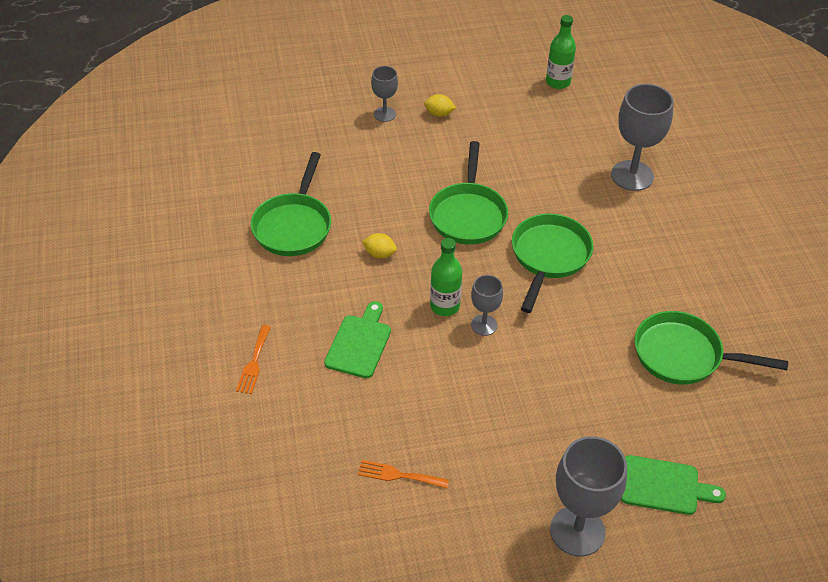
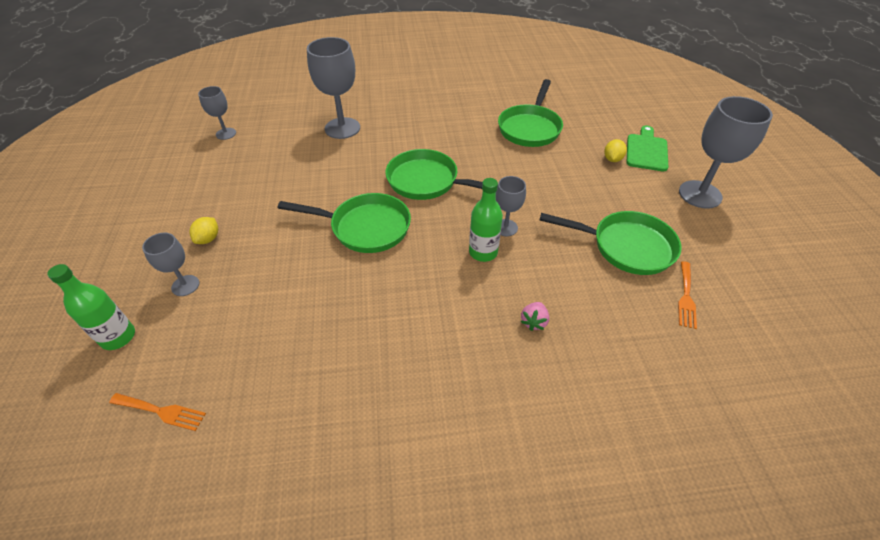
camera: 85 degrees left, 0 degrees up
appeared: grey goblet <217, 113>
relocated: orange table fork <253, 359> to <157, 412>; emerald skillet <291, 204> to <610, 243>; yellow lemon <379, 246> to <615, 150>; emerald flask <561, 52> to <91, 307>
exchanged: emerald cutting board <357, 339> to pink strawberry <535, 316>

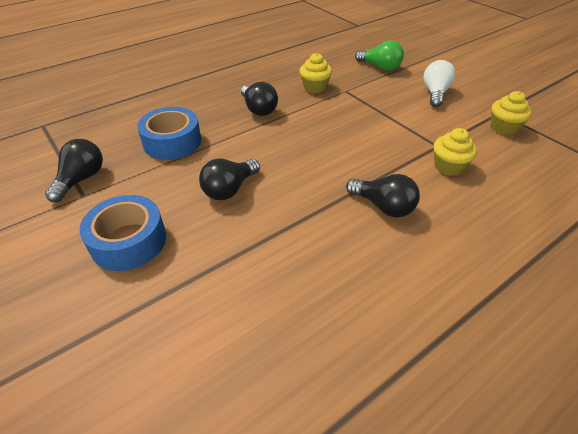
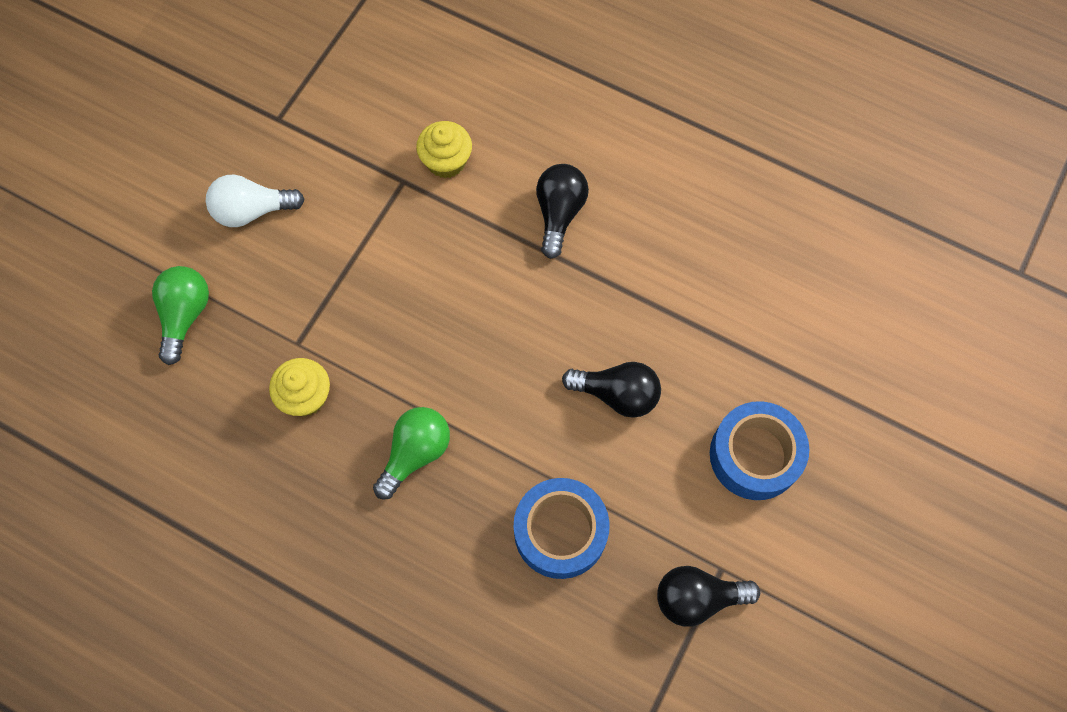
camera: 115 degrees left, 25 degrees up
missing: yellow muffin <511, 113>
colour: jet-black bulb <259, 99> to emerald bulb <411, 453>

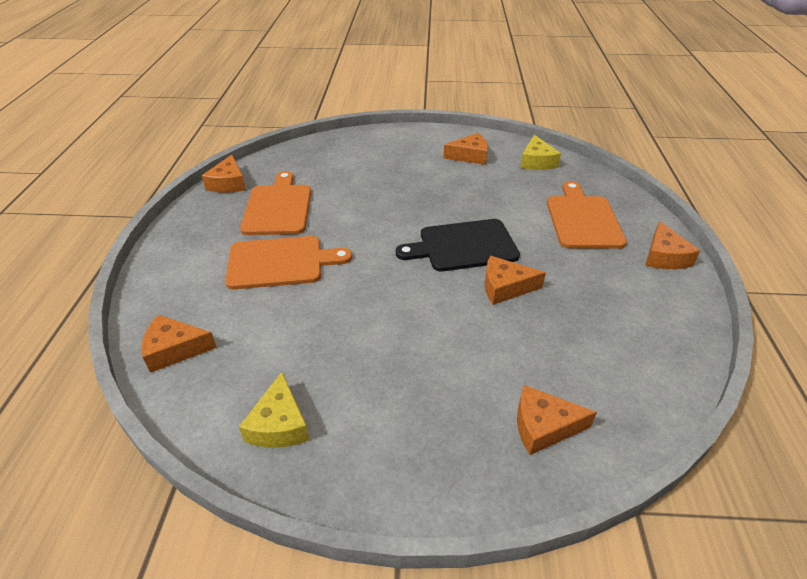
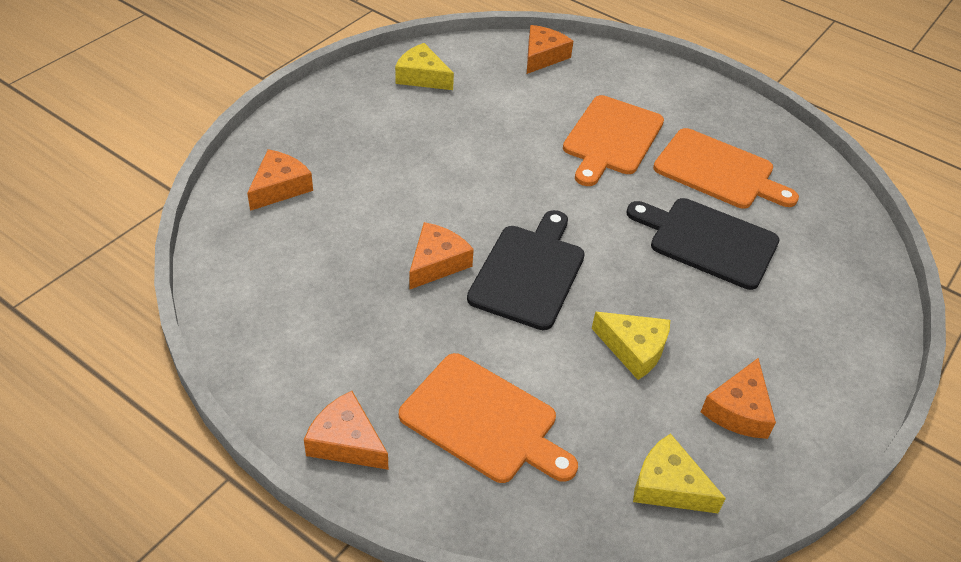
camera: 120 degrees right, 5 degrees up
missing: orange piece of cheese <224, 174>
appeared: yellow piece of cheese <631, 346>; jet-black cutting board <703, 244>

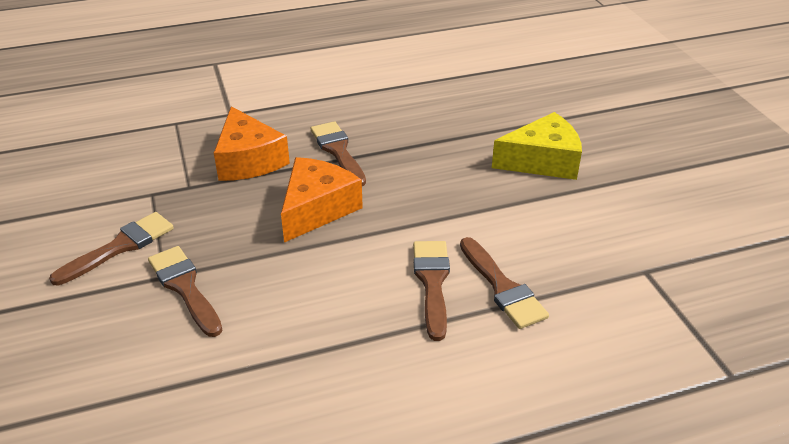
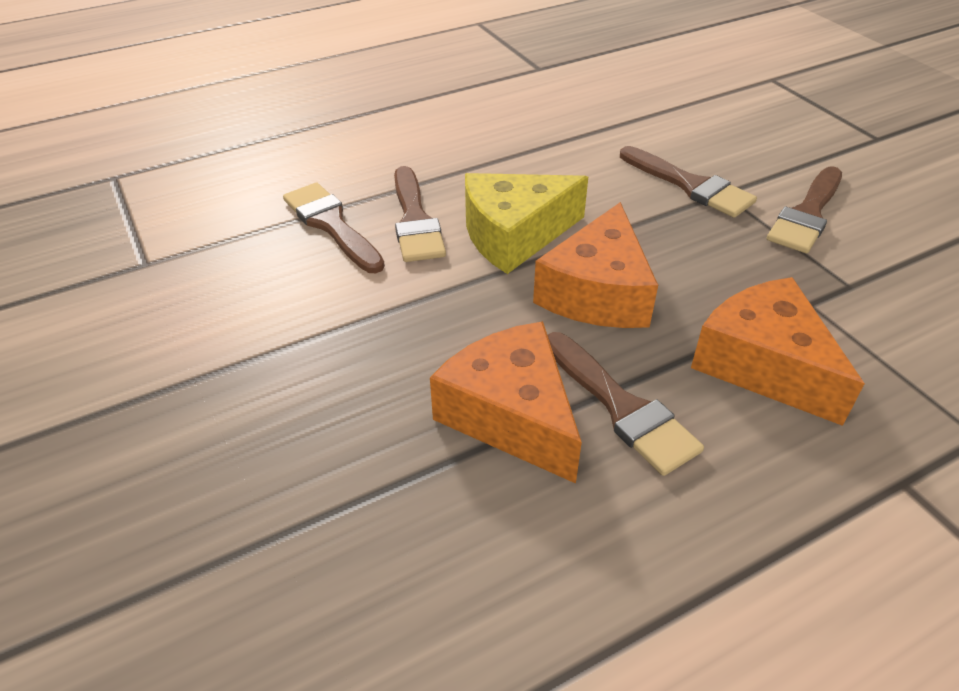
camera: 170 degrees right, 5 degrees up
appeared: orange piece of cheese <506, 402>
relocated: yellow piece of cheese <537, 146> to <526, 223>

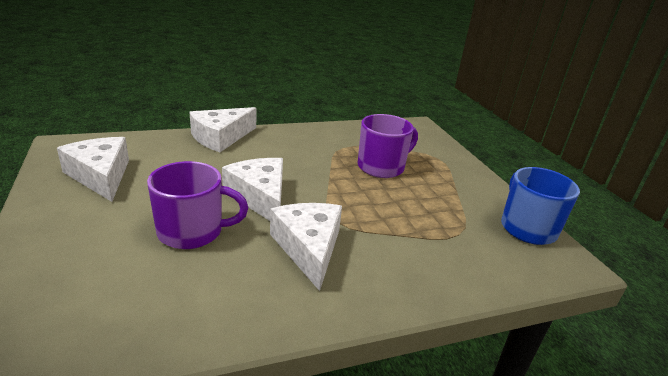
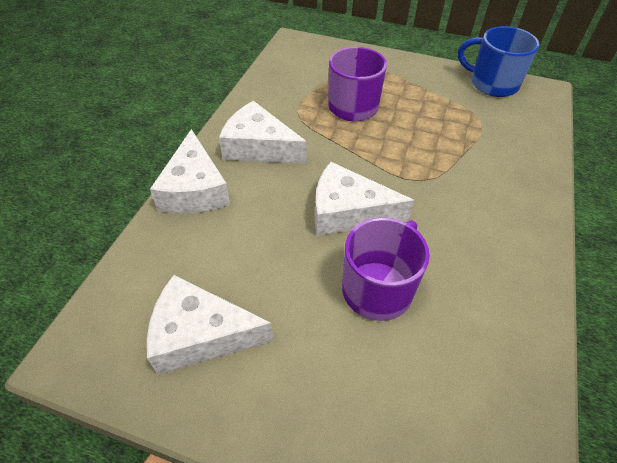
camera: 50 degrees left, 20 degrees up
relocated: white piece of cheese <306, 247> to <263, 132>

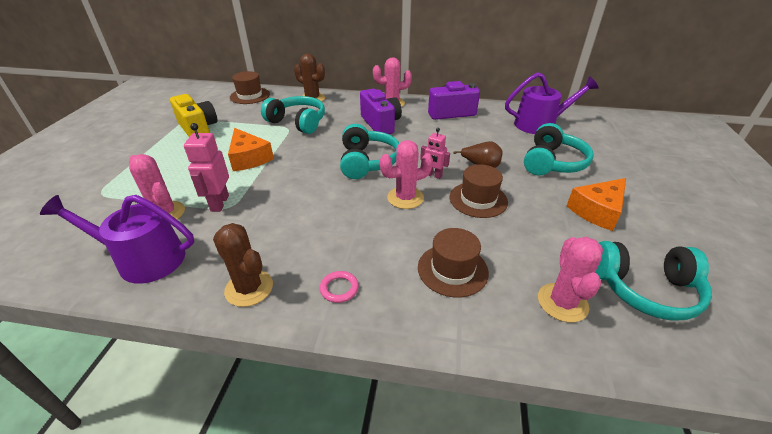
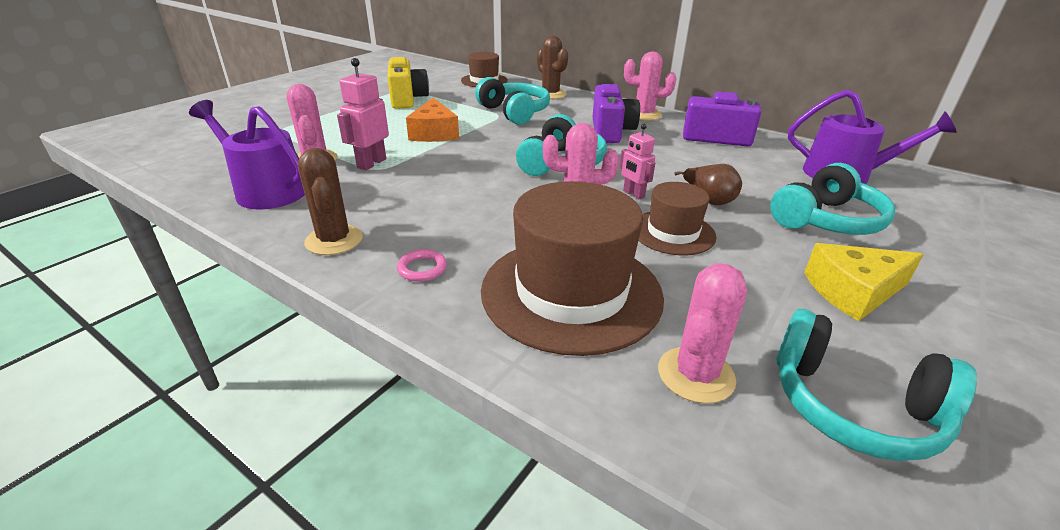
camera: 25 degrees right, 5 degrees down
colour: orange piece of cheese <596, 204> to yellow piece of cheese <864, 282>
size: russet hat <453, 262> = <572, 268> x1.84

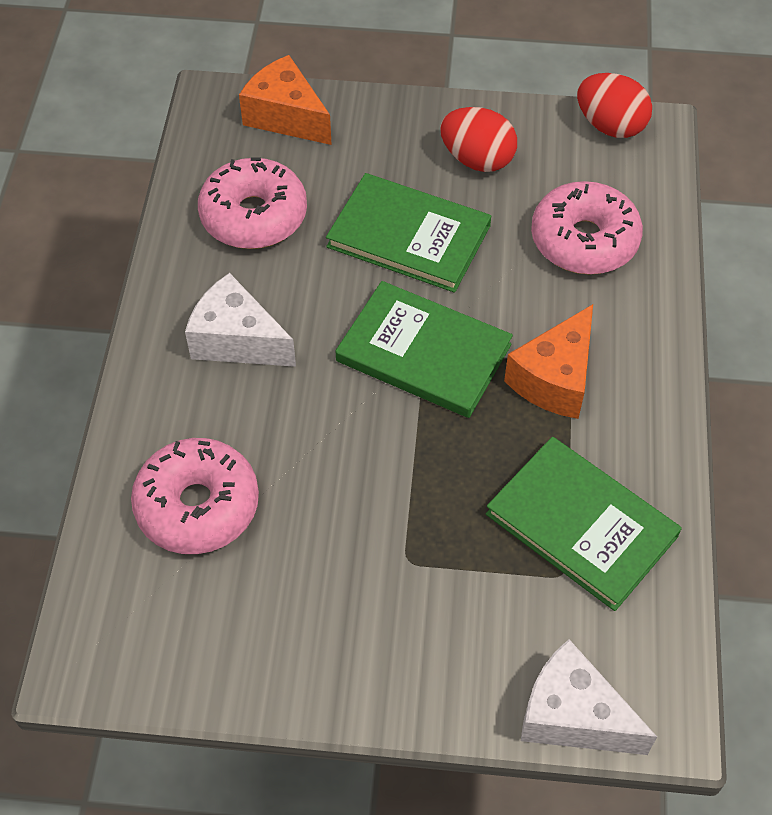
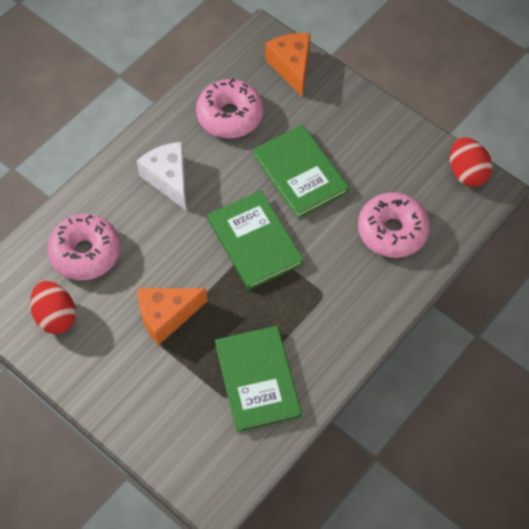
camera: 35 degrees right, 5 degrees up
missing: white piece of cheese <589, 697>
relocated: crimson egg <478, 139> to <53, 307>; orange piece of cheese <548, 361> to <172, 316>

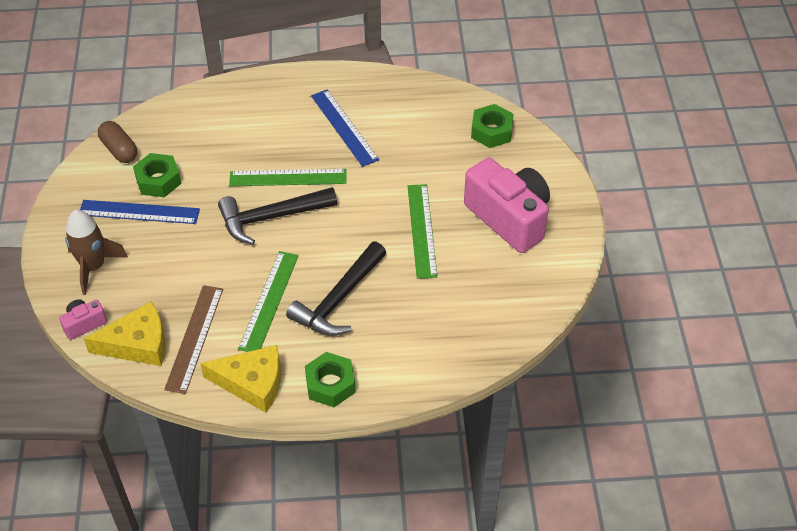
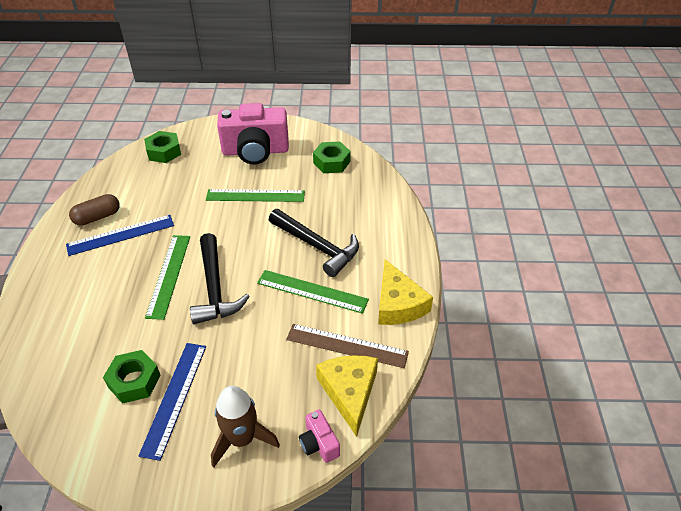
camera: 85 degrees left, 5 degrees down
relocated: russet pill shape <117, 142> to <94, 210>; emerald hexagon nut <330, 379> to <332, 157>
spun: yellow piece of cheese <240, 379> = <405, 292> 150 degrees clockwise; pink compact camera <507, 205> = <253, 133> 150 degrees counterclockwise

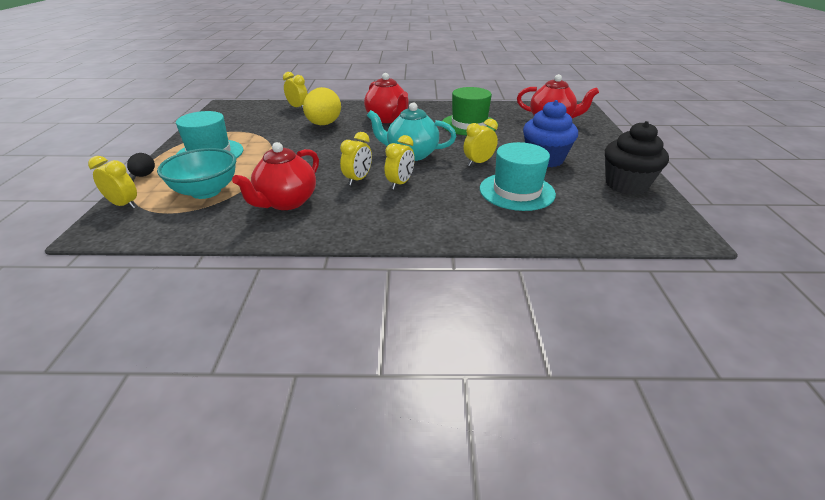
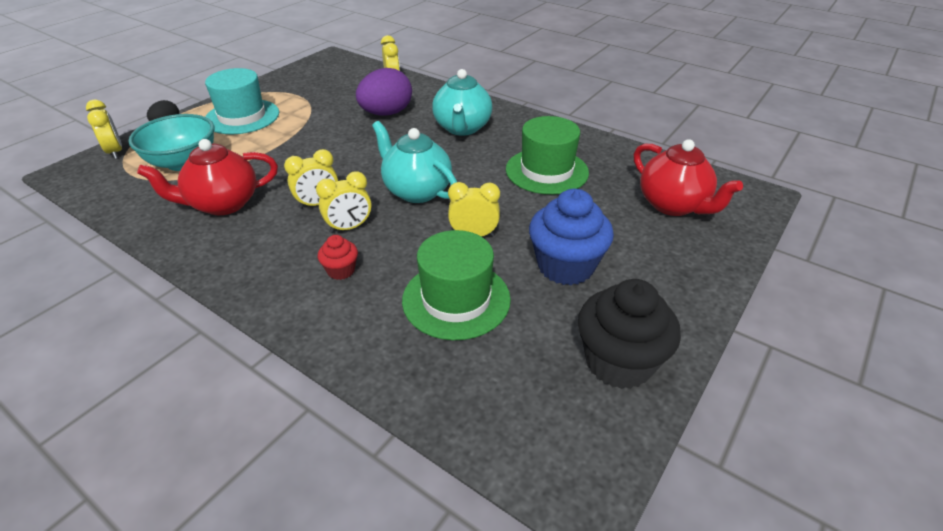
camera: 35 degrees right, 5 degrees up
appeared: crimson muffin <338, 257>
colour: yellow egg <322, 106> to purple egg <384, 92>; crimson china teapot <386, 98> to teal china teapot <462, 102>; teal hat <518, 176> to emerald hat <456, 285>

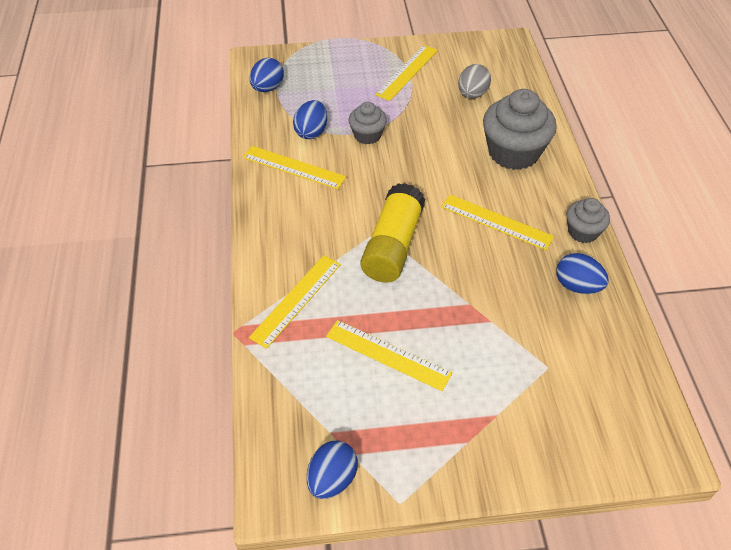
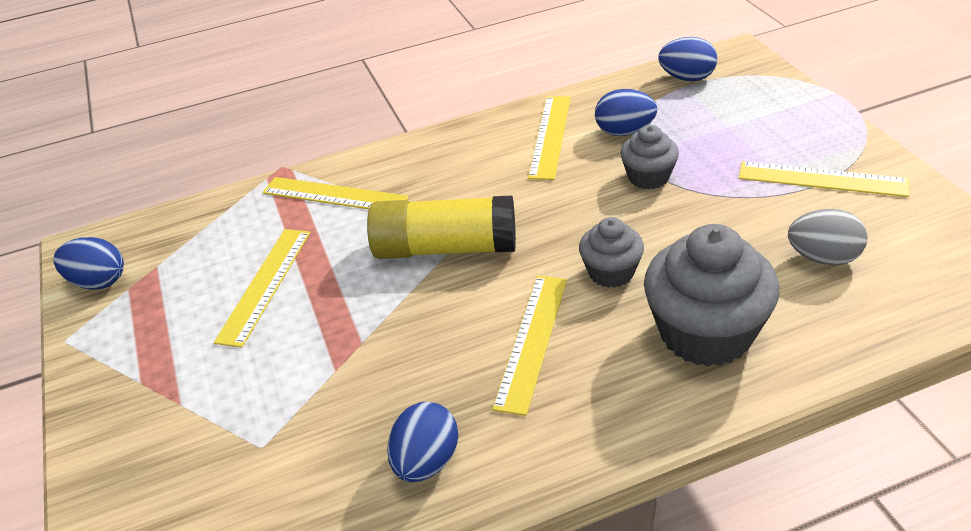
camera: 80 degrees right, 10 degrees down
relocated: grey muffin <588, 220> to <611, 252>

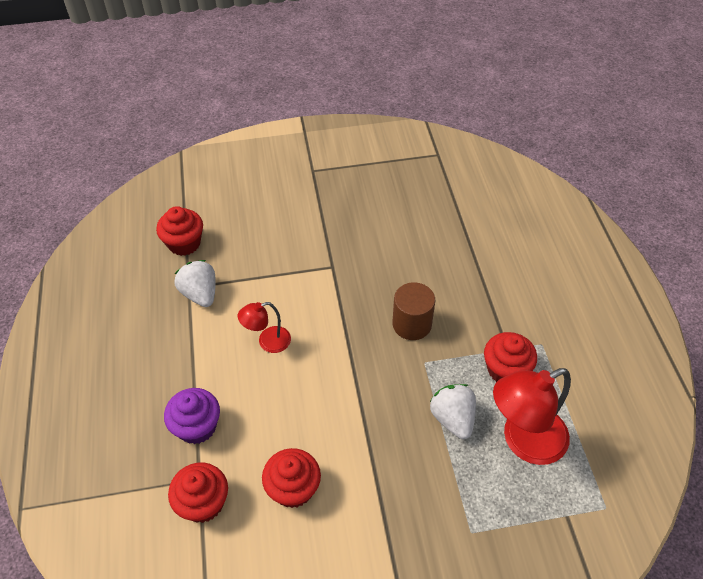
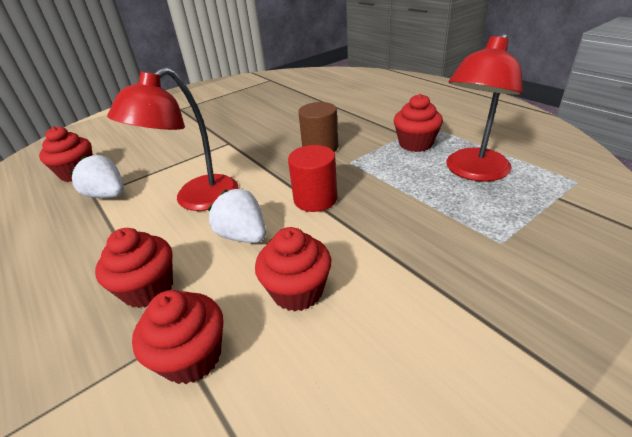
camera: 25 degrees left, 15 degrees down
appeared: crimson solid cylinder <312, 178>
relocated: white strawberry <453, 411> to <237, 216>
colour: purple muffin <192, 416> to crimson muffin <134, 268>
size: crimson reading lamp <264, 327> = <173, 139> x1.84

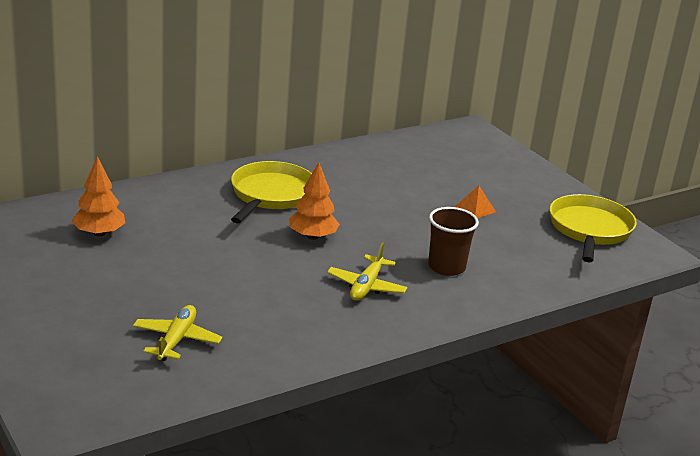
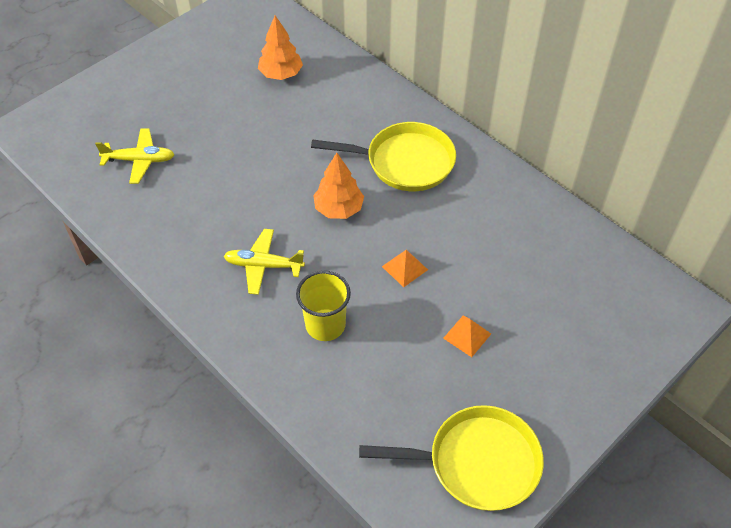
camera: 80 degrees right, 25 degrees up
appeared: orange solid pyramid <405, 268>
colour: russet cup <453, 241> to yellow cup <323, 306>

